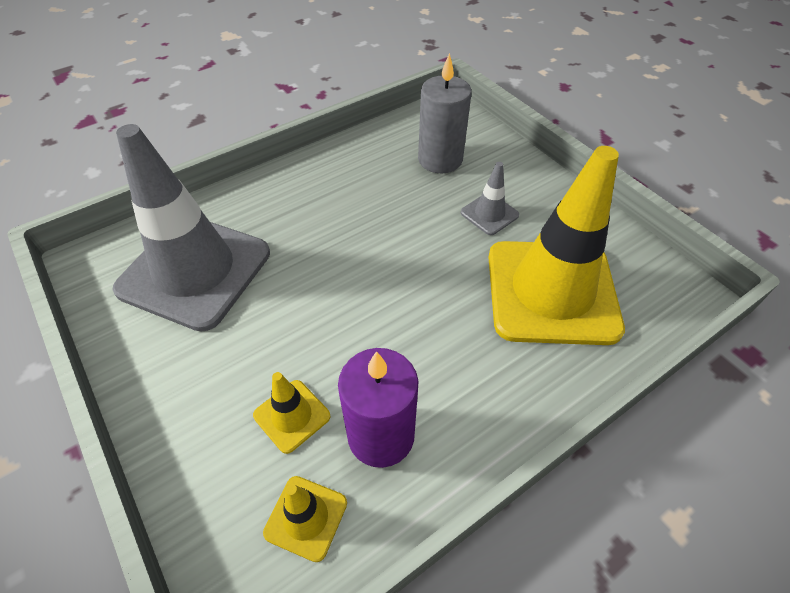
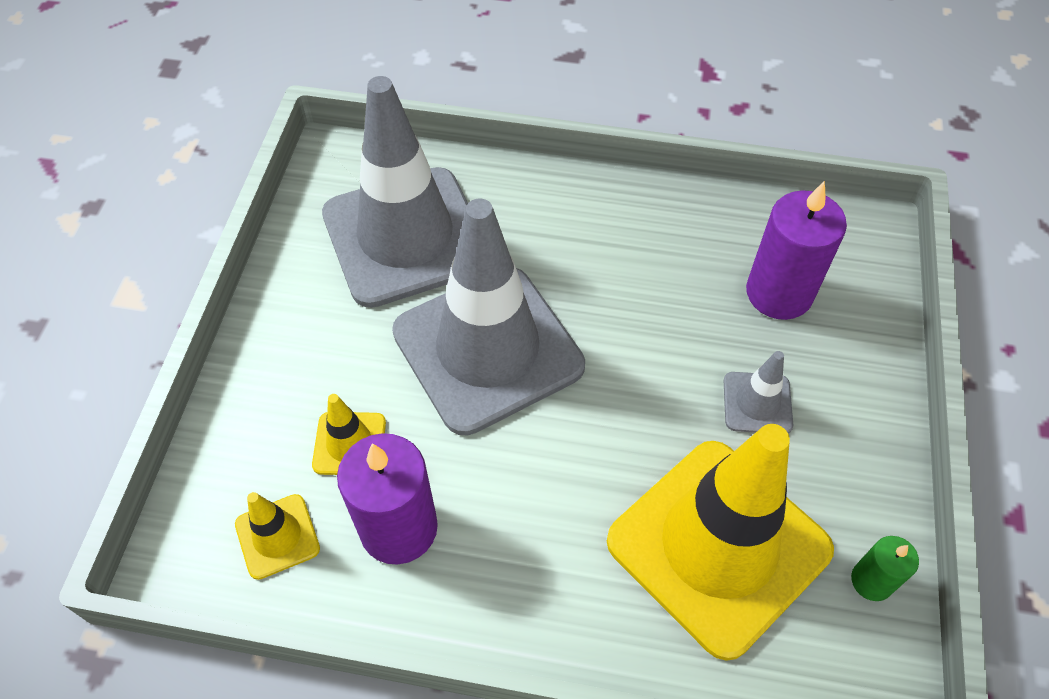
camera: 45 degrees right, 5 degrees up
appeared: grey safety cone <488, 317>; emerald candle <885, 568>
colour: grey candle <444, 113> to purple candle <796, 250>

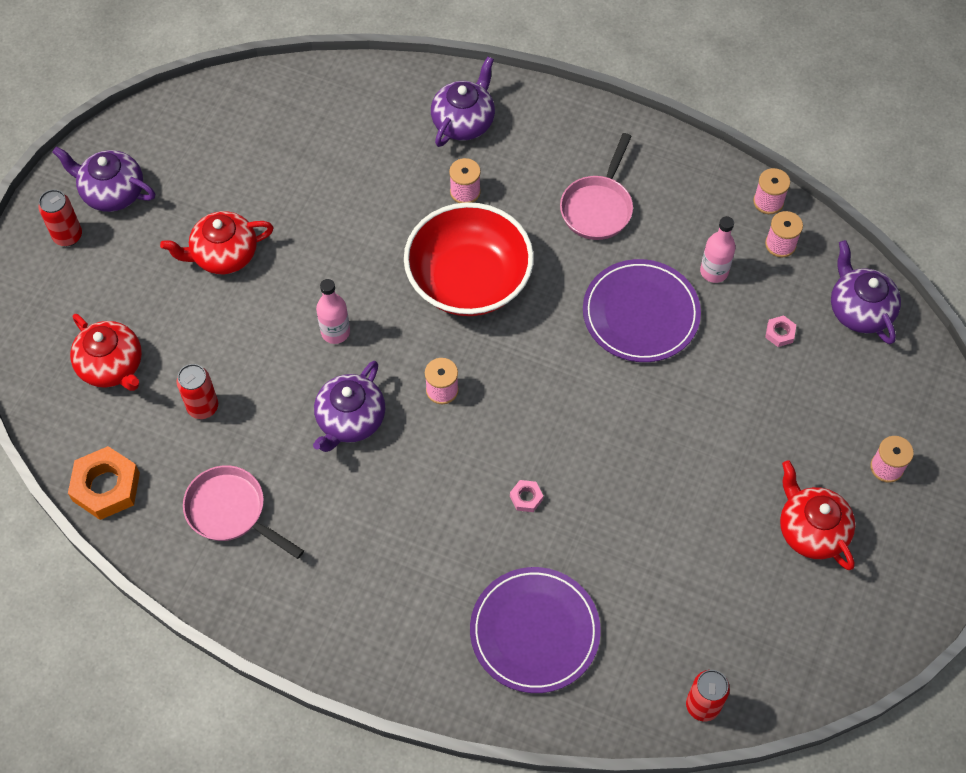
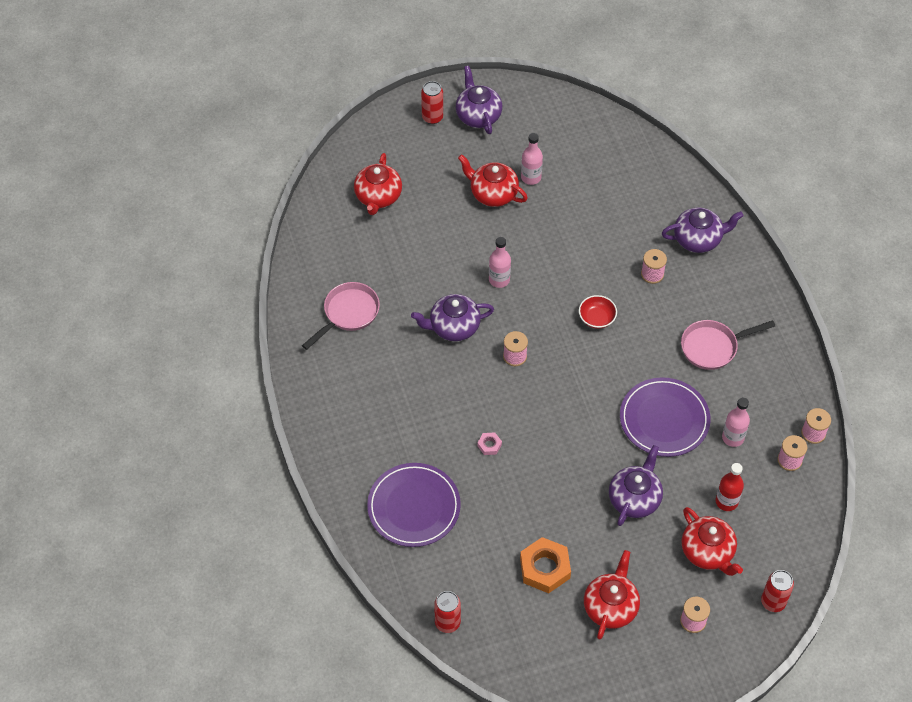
camera: 50 degrees right, 5 degrees down
appeared: pink flask <532, 159>; crimson china teapot <712, 541>
relocated: orange hexagon nut <104, 483> to <545, 565>; crimson soda can <197, 391> to <777, 591>; purple china teapot <866, 292> to <636, 485>
exchanged: pink hexagon nut <780, 331> to crimson flask <730, 487>
spun: pink skillet <243, 512> = <341, 316> 45 degrees clockwise
size: crimson bowl <469, 259> = <598, 312> x0.40

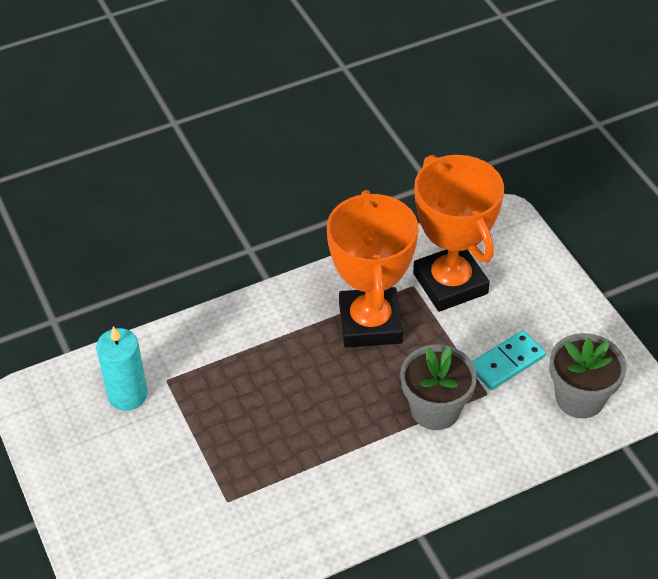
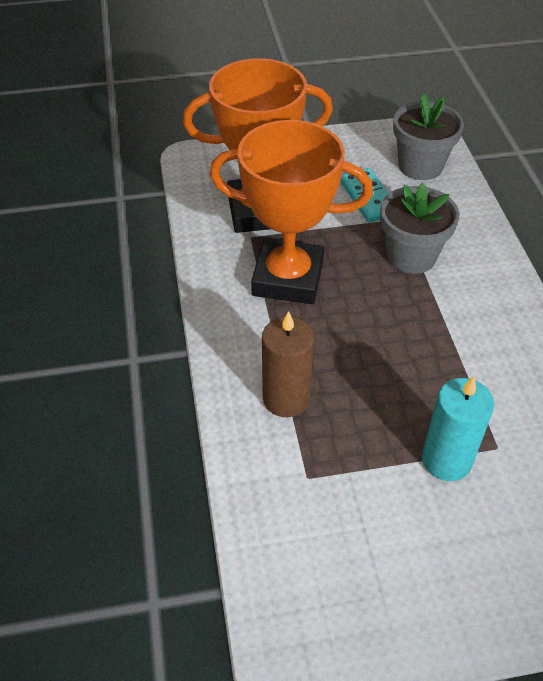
camera: 75 degrees left, 0 degrees up
appeared: russet candle <288, 364>
relocated: teal candle <122, 368> to <458, 428>

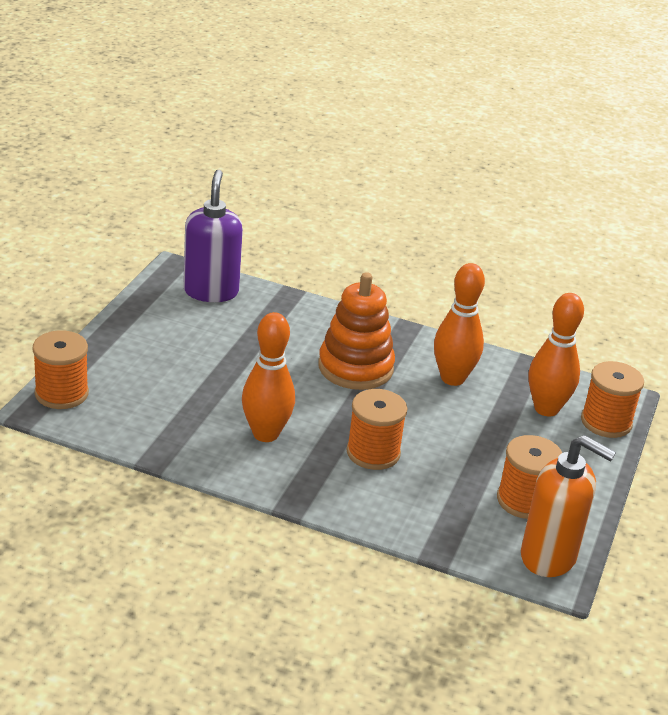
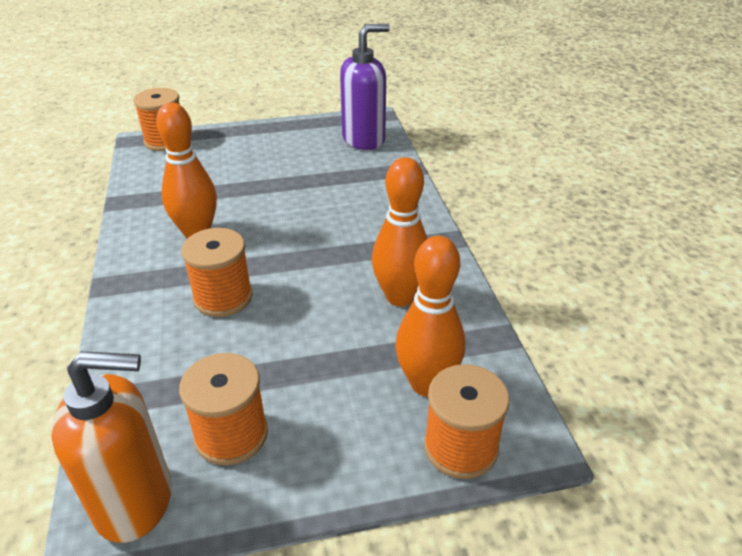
camera: 60 degrees right, 5 degrees up
missing: orange ring stacker <356, 331>
spun: orange pump bottle <568, 506> = <111, 447> 90 degrees counterclockwise

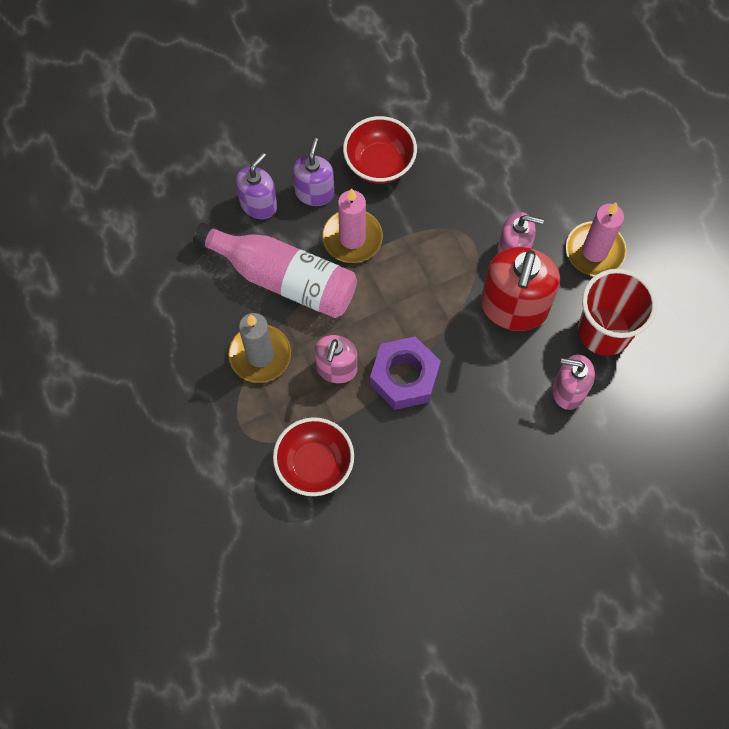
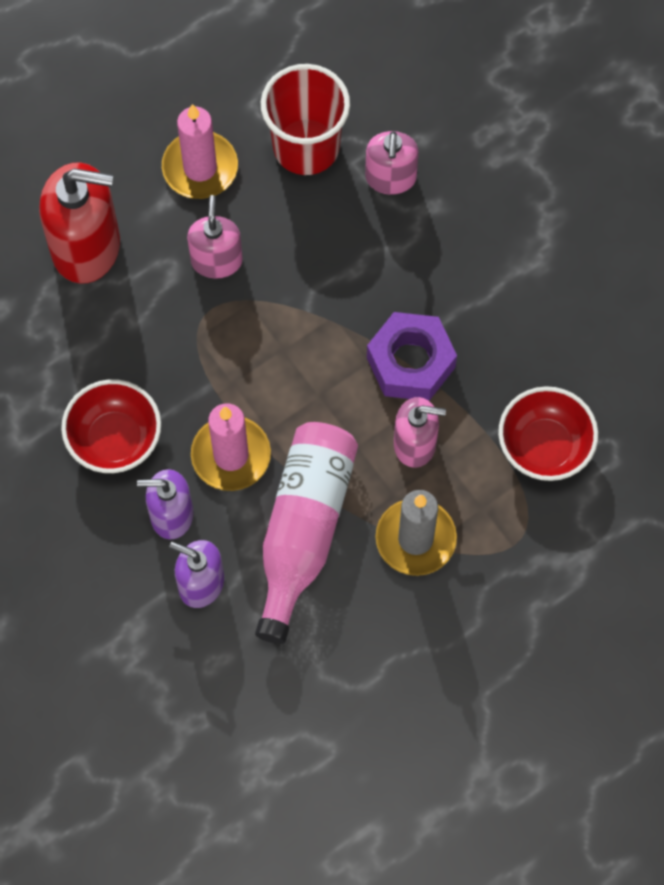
camera: 100 degrees left, 0 degrees up
relocated: crimson pump bottle <520, 289> to <79, 223>

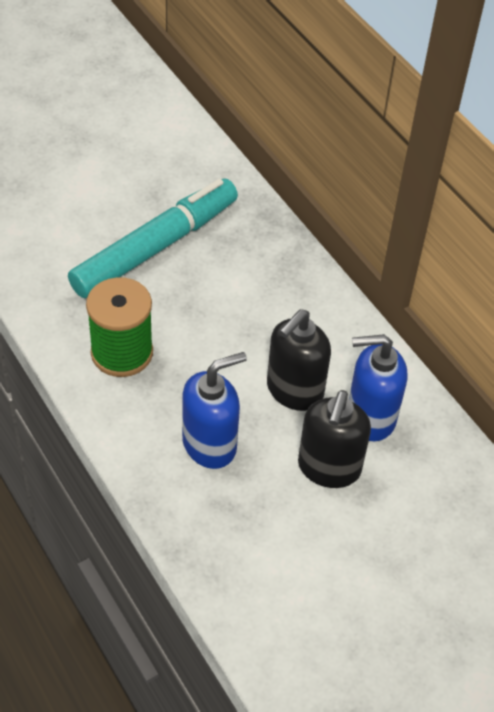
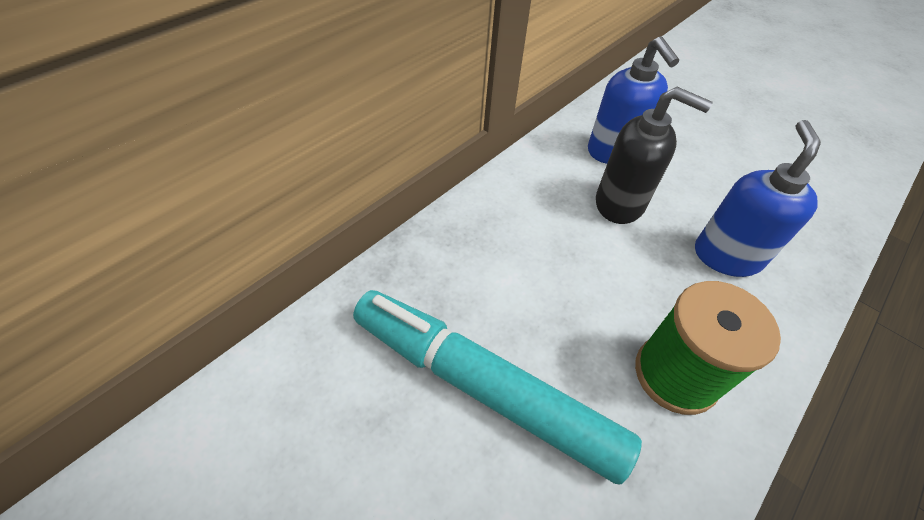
camera: 105 degrees left, 0 degrees up
missing: jet-black pump bottle <334, 439>
spun: cobalt pump bottle <214, 410> = <758, 198> 60 degrees clockwise

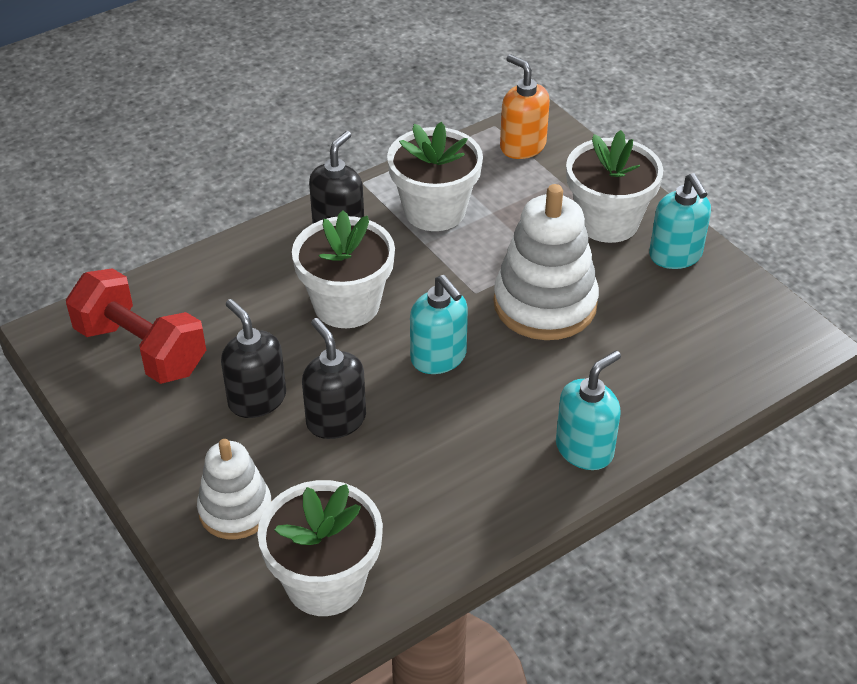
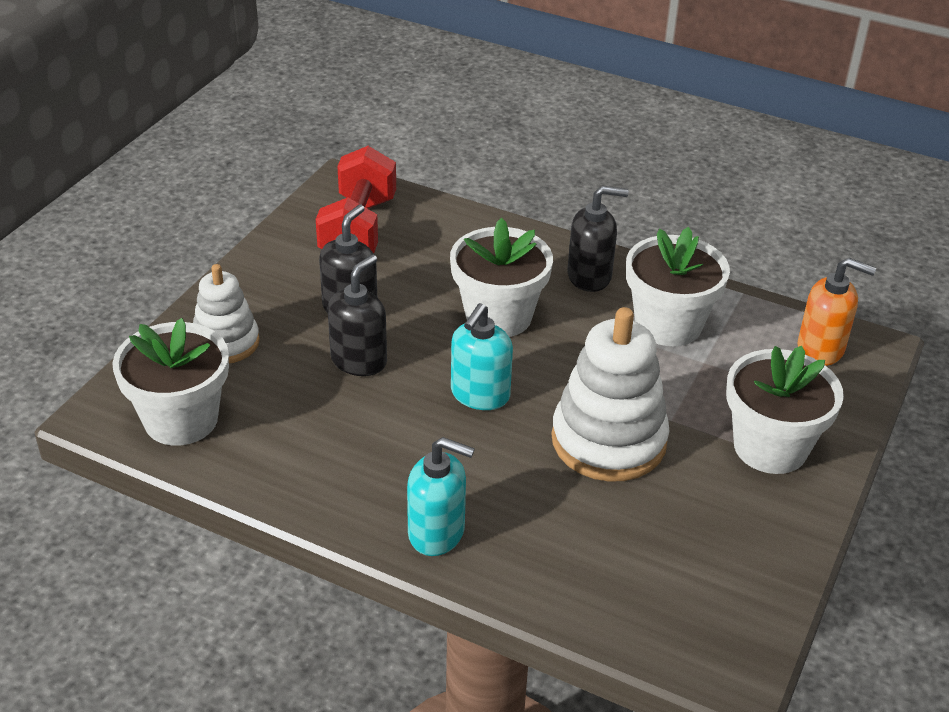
camera: 60 degrees right, 5 degrees down
missing: teal pump bottle <680, 221>
spun: orange pump bottle <525, 106> = <837, 312> 90 degrees clockwise

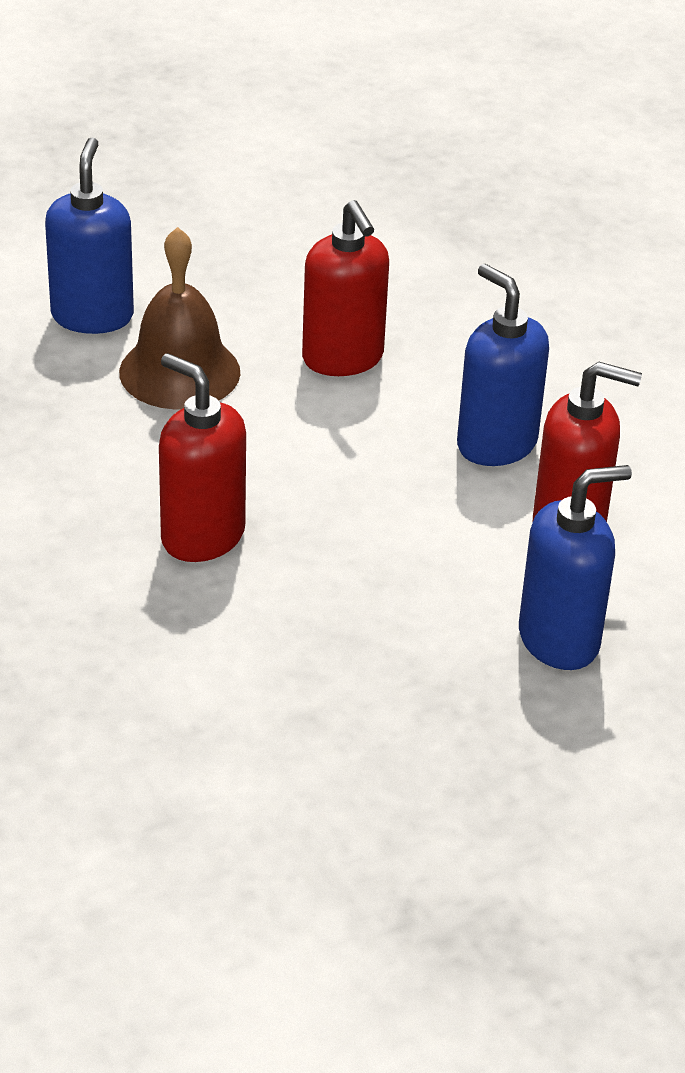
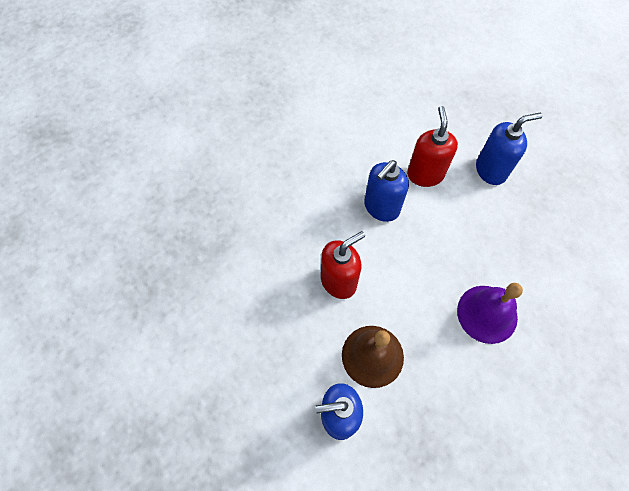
camera: 100 degrees left, 25 degrees up
exchanged: crimson pump bottle <202, 457> to purple bell <490, 313>
spun: cobalt pump bottle <575, 567> = <509, 149> 105 degrees clockwise

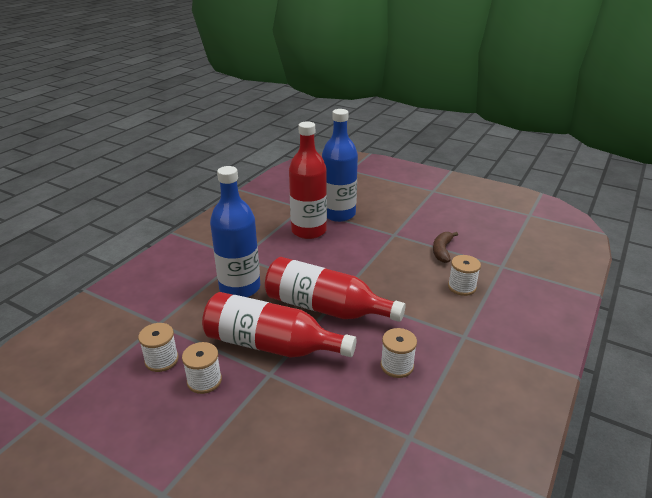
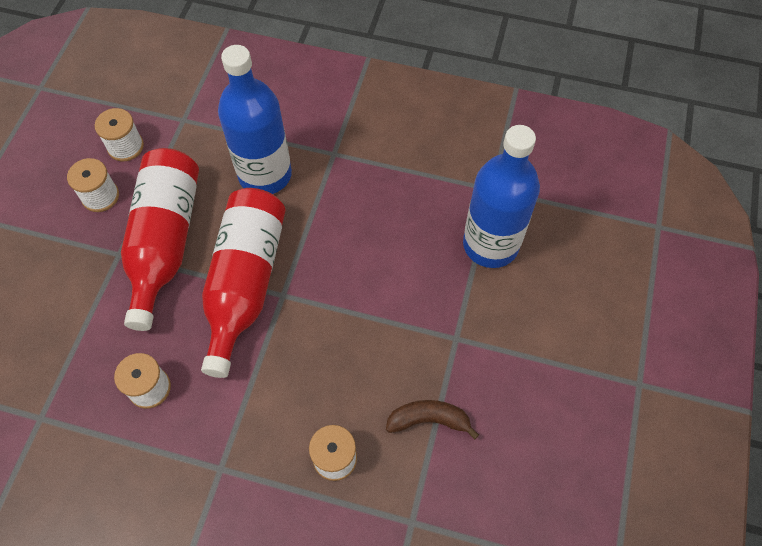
camera: 75 degrees right, 30 degrees up
missing: crimson flask <308, 180>

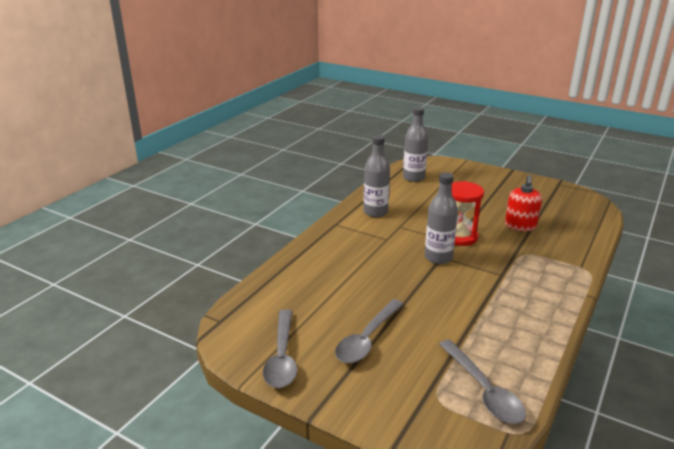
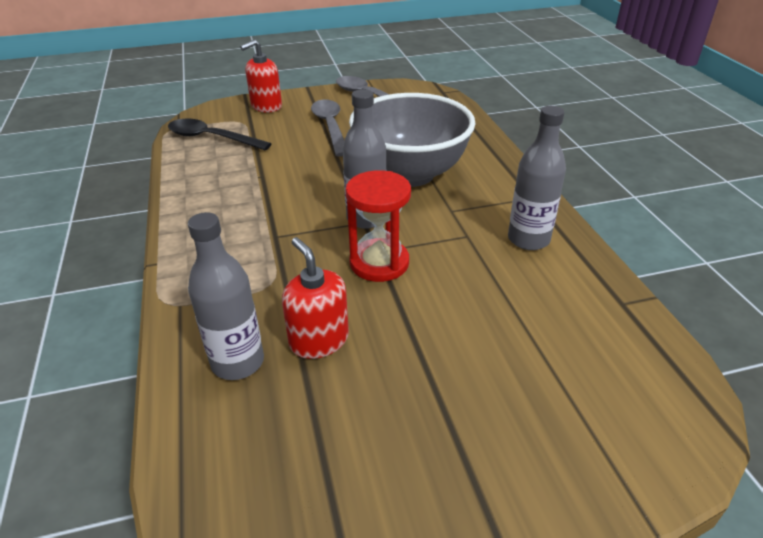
camera: 135 degrees right, 10 degrees up
appeared: crimson pump bottle <261, 76>; grey bowl <412, 140>
relocated: grey flask <415, 144> to <226, 296>
colour: grey spoon <482, 382> to jet-black spoon <220, 134>

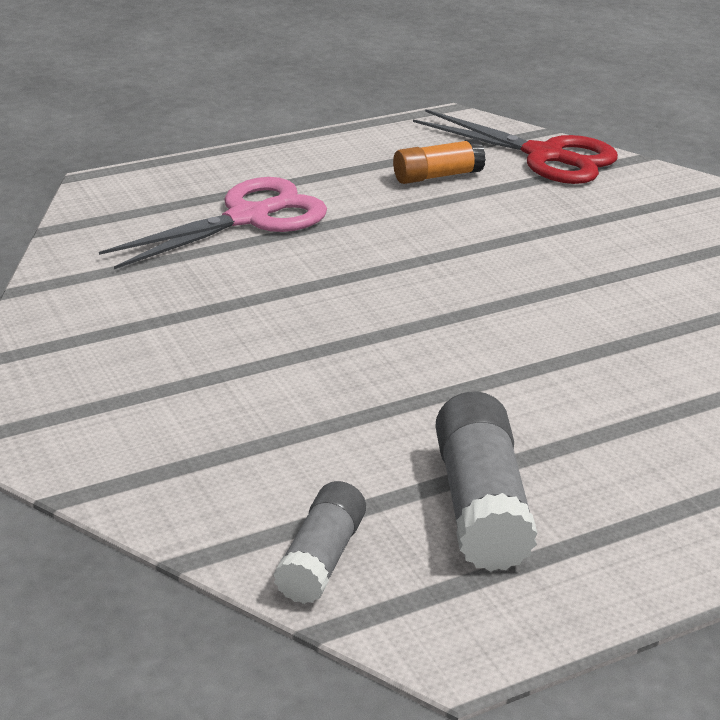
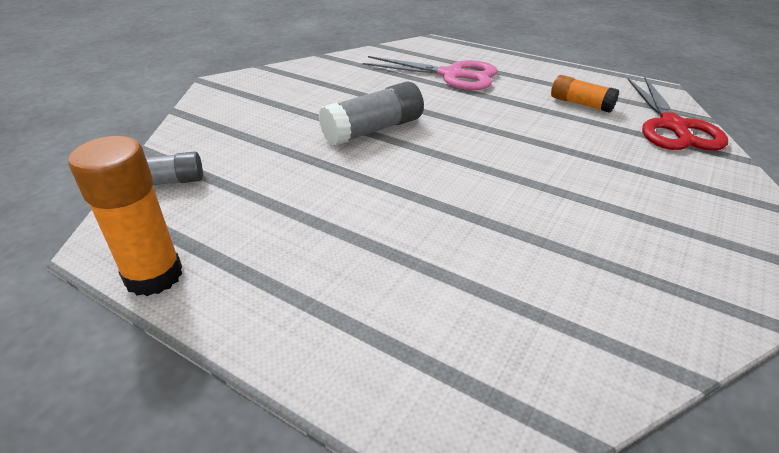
camera: 60 degrees right, 5 degrees up
appeared: orange stick of glue <125, 216>
relocated: grey stick of glue <486, 481> to <371, 113>

